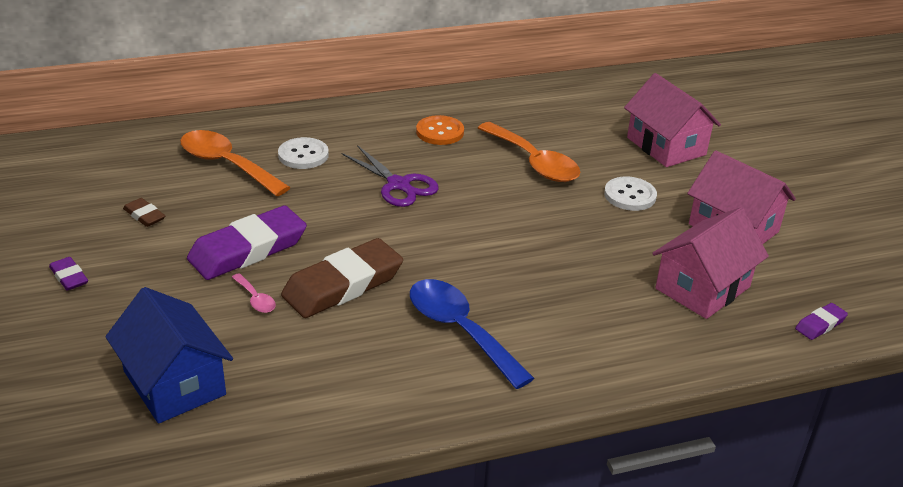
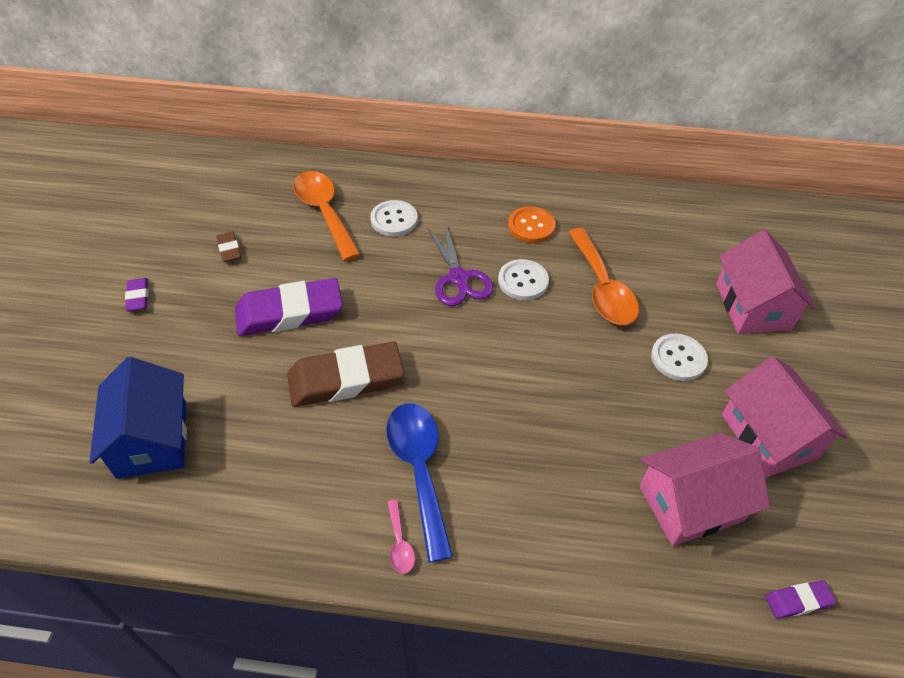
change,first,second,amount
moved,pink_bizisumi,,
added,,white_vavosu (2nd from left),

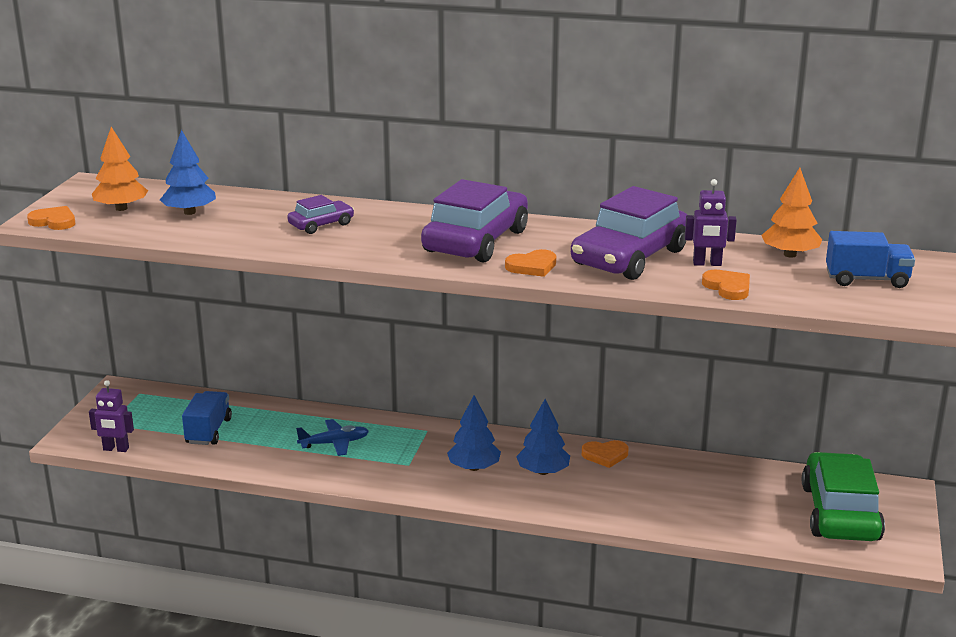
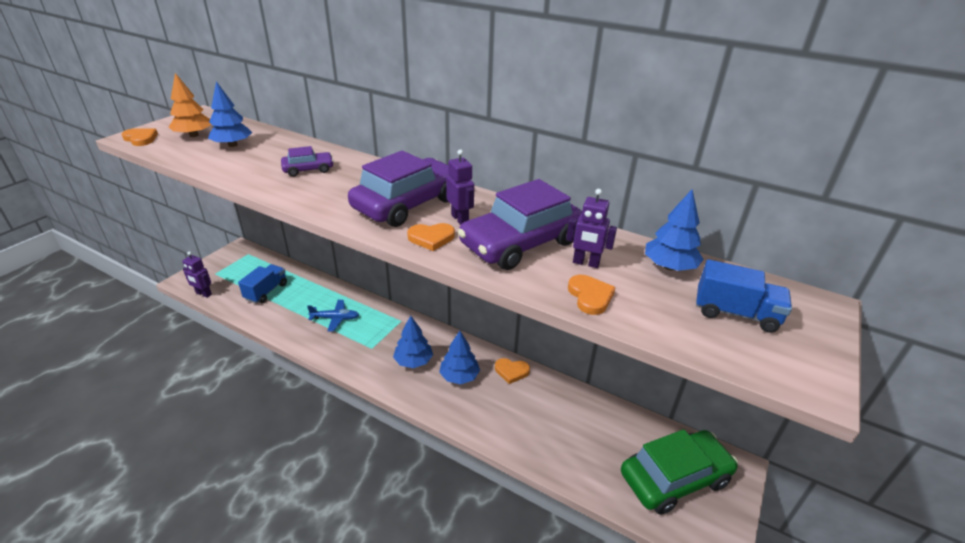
change,first,second,amount
recoloured,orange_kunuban (2nd from left),blue_kunuban (4th from left),
turned,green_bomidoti,,45 degrees clockwise
added,,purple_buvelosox (2nd from left),

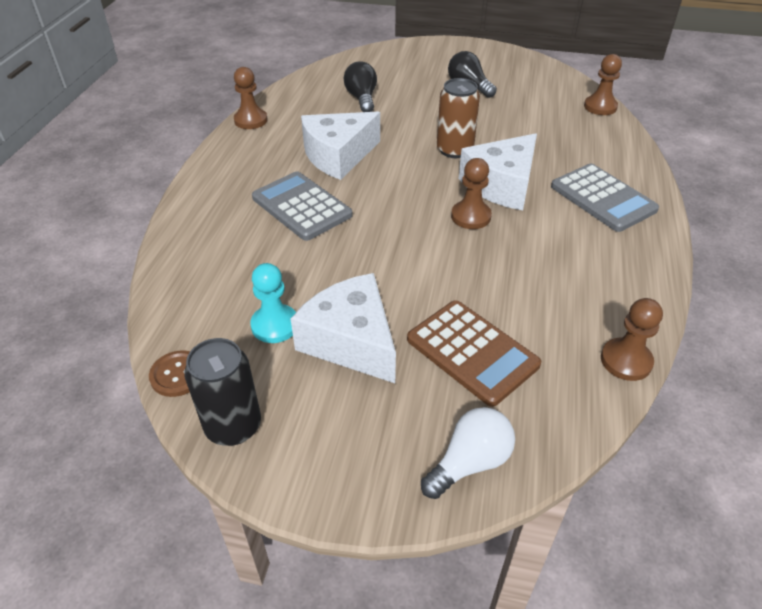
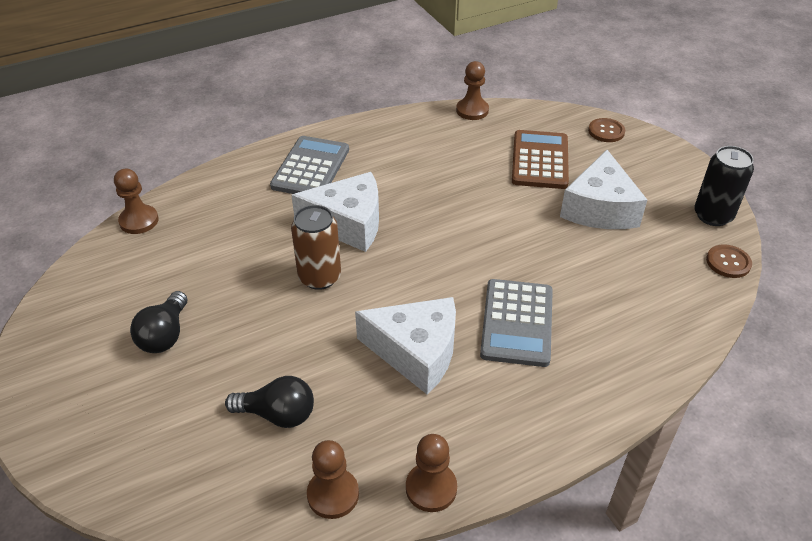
change,first,second,amount
removed,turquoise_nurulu,,
turned,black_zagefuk (1st from left in the first image),black_zagefuk (2nd from left),120 degrees counterclockwise
replaced,white_zagefuk,brown_vavosu (1st from left),
moved,brown_nurulu (2nd from left),,

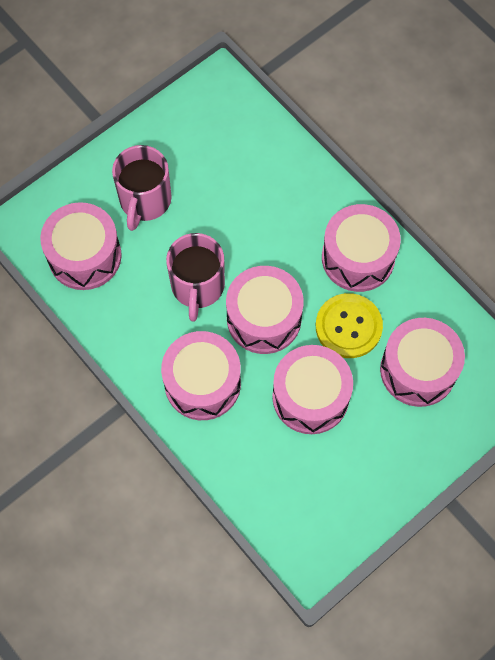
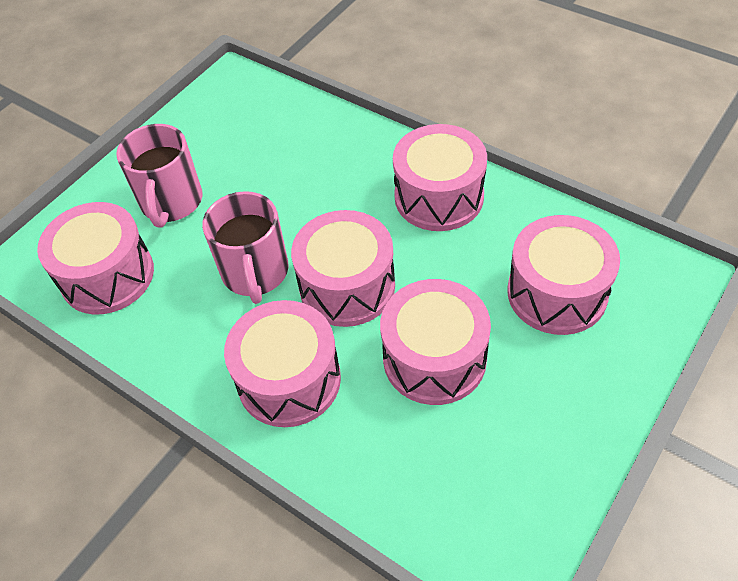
change,first,second,amount
removed,yellow_vavosu,,

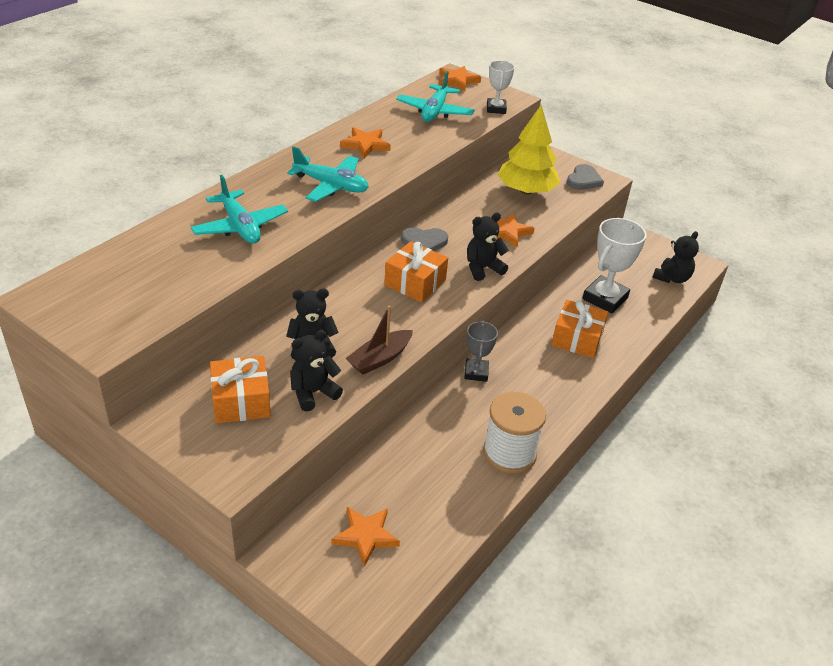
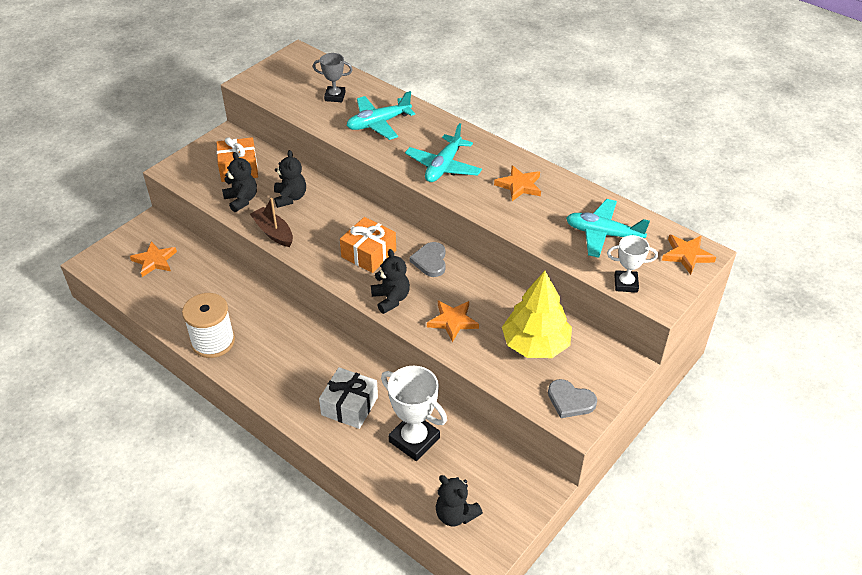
change,first,second,amount
moved,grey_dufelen,,
recoloured,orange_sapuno (3rd from left),white_sapuno,

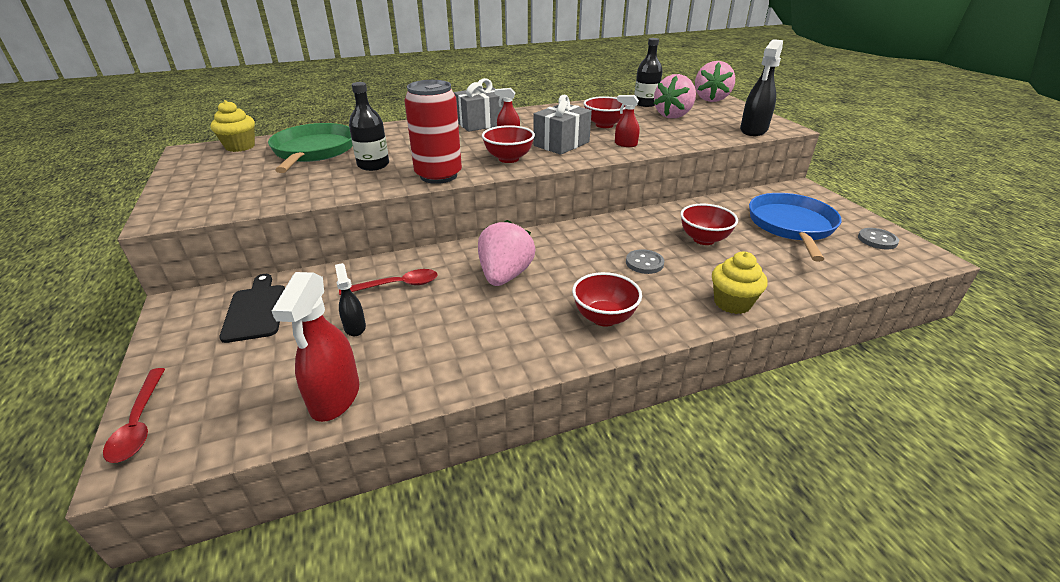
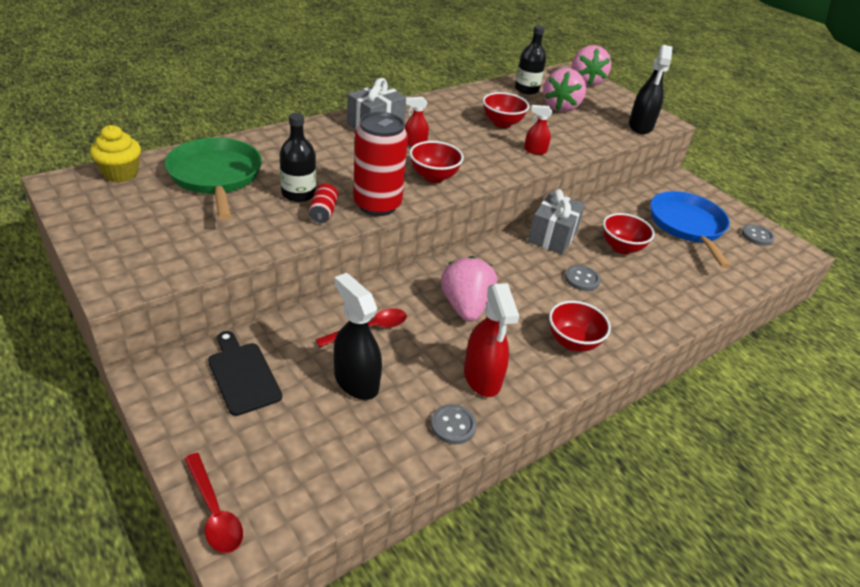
change,first,second,amount
moved,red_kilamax (1st from left in the first image),red_kilamax (2nd from left),
resized,black_kilamax (1st from left),,x1.83
moved,grey_sapuno (2nd from left),,
removed,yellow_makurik (2nd from left),,
added,,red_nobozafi (1st from left),
added,,grey_vavosu (1st from left),

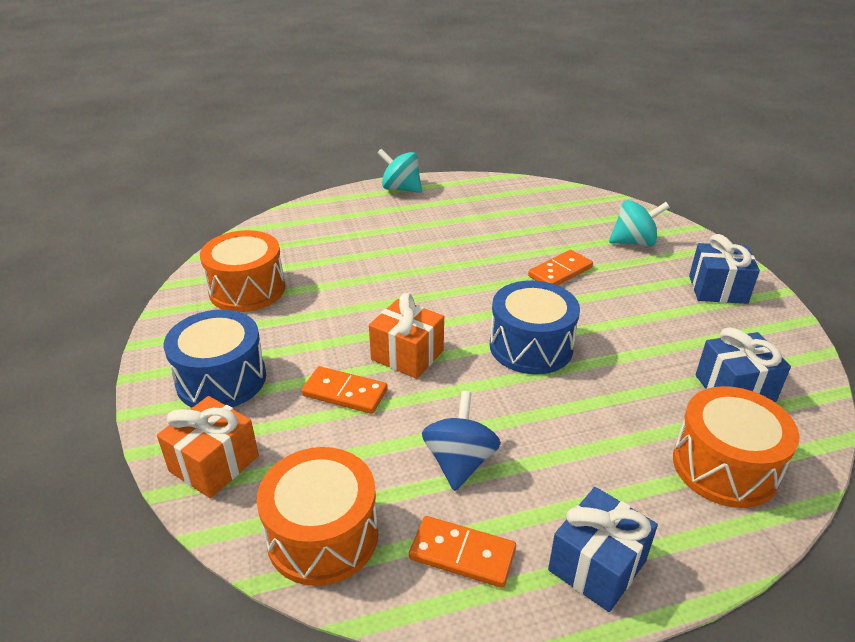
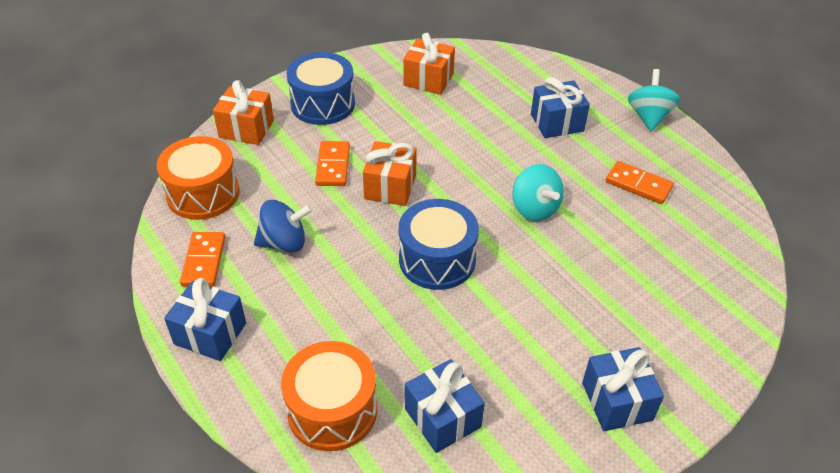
change,first,second,amount
replaced,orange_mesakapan (1st from left),orange_sapuno (3rd from left),
moved,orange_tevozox (3rd from left),,
moved,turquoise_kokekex (2nd from left in the first image),turquoise_kokekex (1st from left),
added,,blue_sapuno (3rd from left),

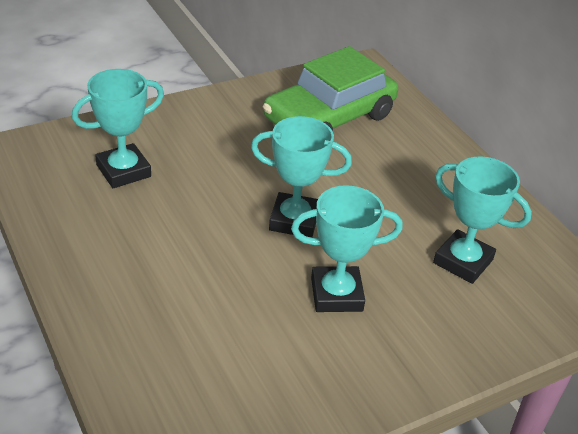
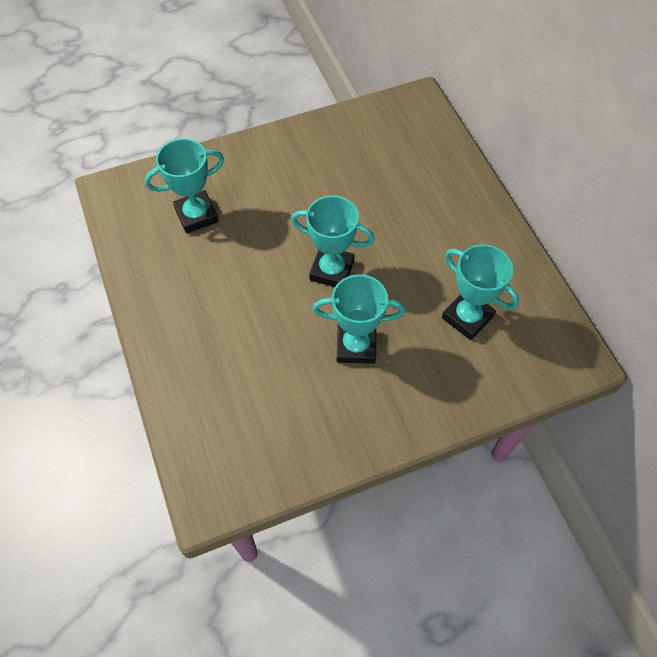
change,first,second,amount
removed,green_bomidoti,,

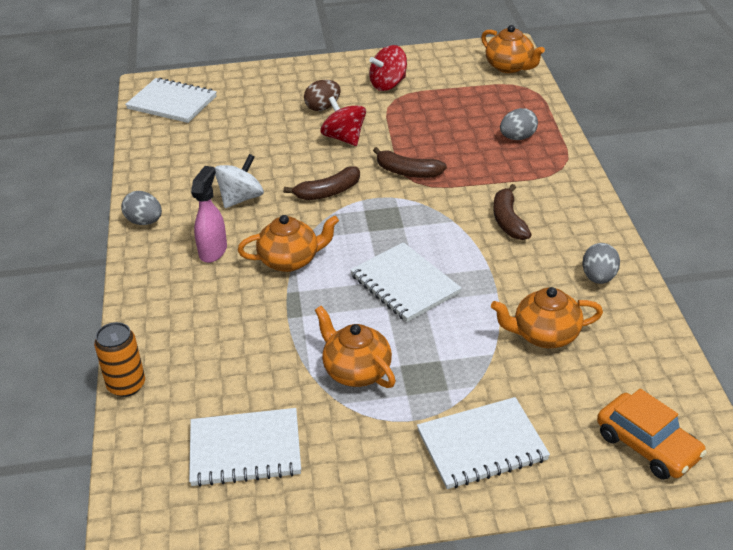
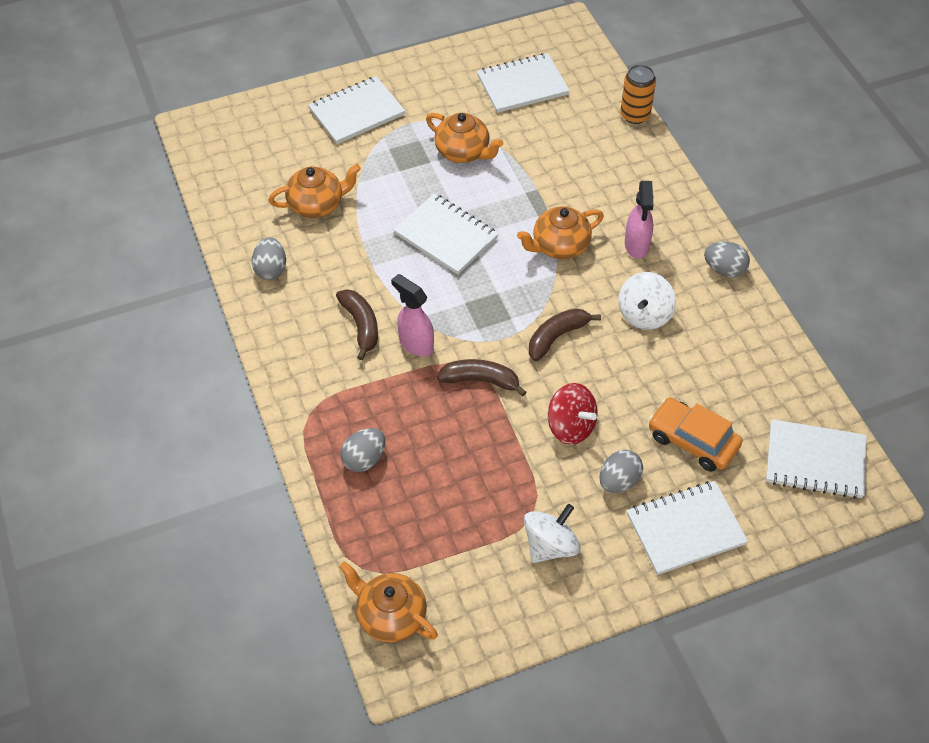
change,first,second,amount
recoloured,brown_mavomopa,grey_mavomopa (3rd from left),
recoloured,red_kokekex (2nd from left),white_kokekex (1st from left),
moved,orange_bomidoti,,
added,,pink_kilamax (1st from left),
added,,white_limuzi (4th from left),

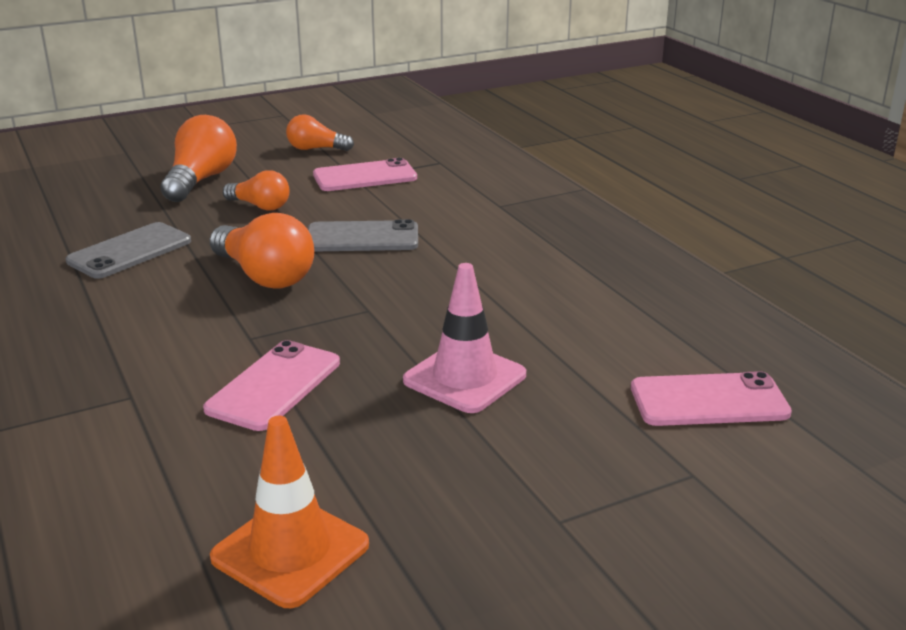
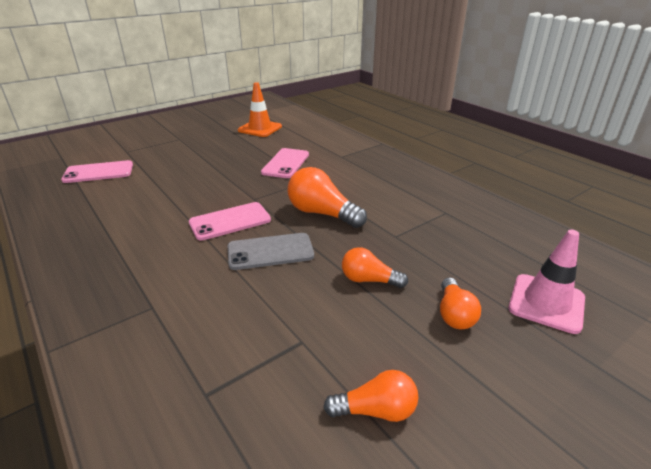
change,first,second,amount
removed,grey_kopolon (1st from left),,
resized,orange_zagefuk (1st from left in the first image),orange_zagefuk (4th from left),x0.62
moved,pink_kopolon (2nd from left),,
moved,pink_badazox,,

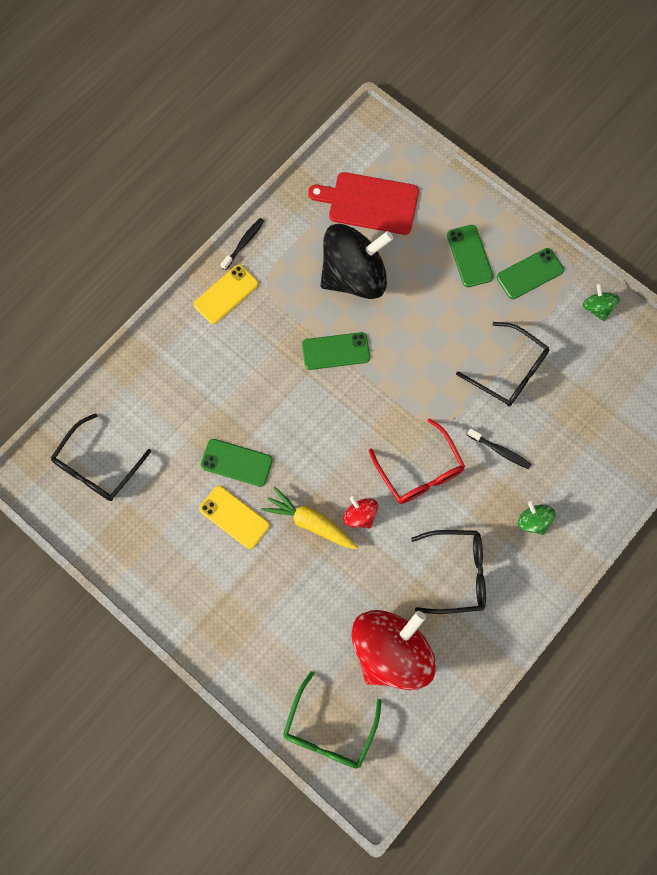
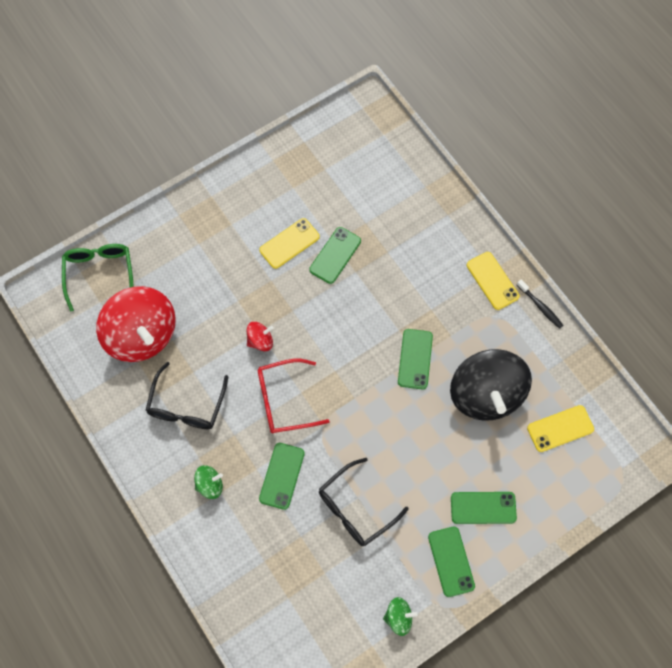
change,first,second,amount
removed,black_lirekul (1st from left),,
removed,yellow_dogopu,,
turned,green_lirekul,,45 degrees clockwise
replaced,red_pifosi,yellow_kopolon (3rd from left),
replaced,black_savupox (2nd from left),green_kopolon (1st from left),

